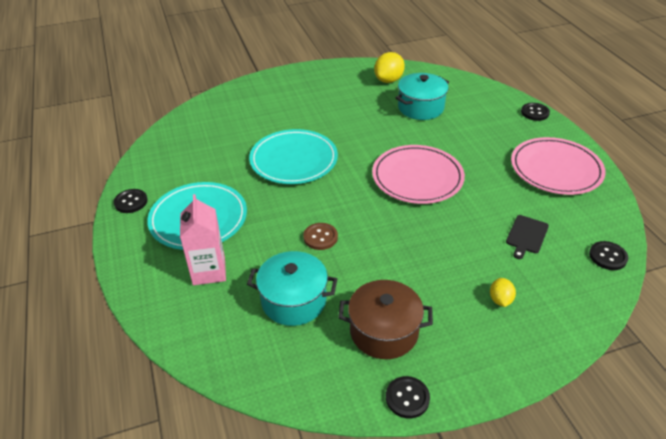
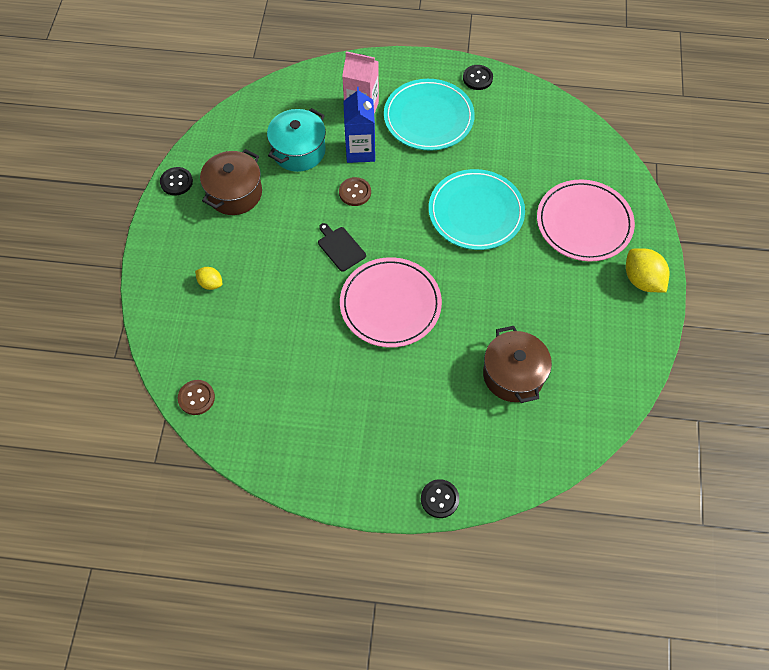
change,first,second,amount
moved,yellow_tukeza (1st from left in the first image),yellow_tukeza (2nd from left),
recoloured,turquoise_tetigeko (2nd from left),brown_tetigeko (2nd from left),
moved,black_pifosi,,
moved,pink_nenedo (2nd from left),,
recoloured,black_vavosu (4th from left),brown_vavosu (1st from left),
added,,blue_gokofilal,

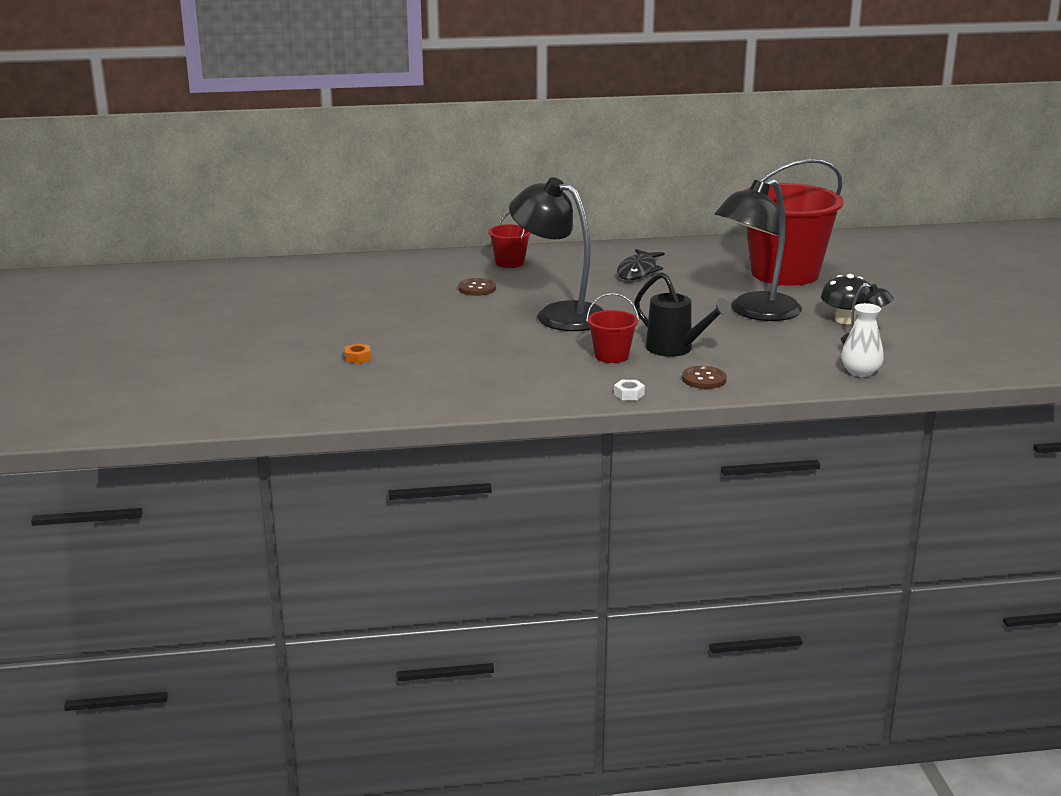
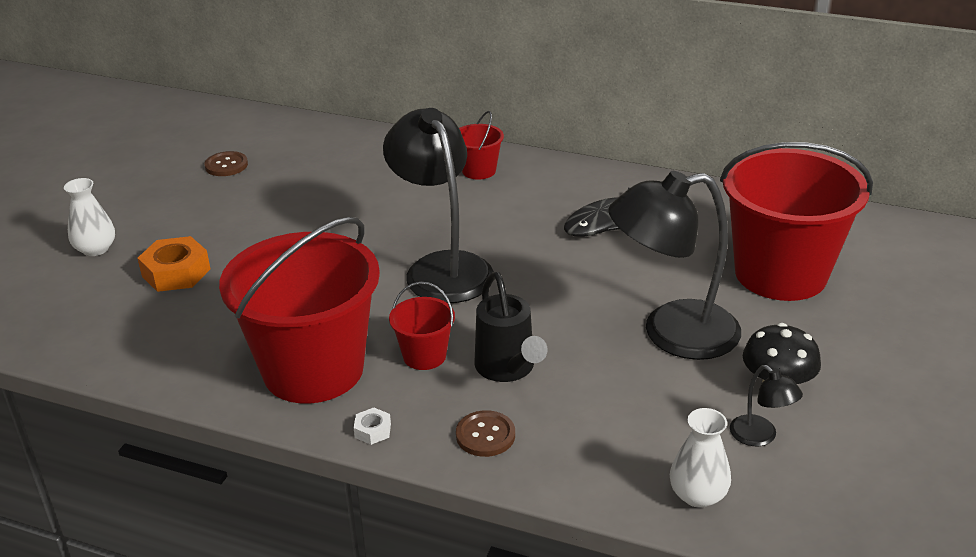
change,first,second,amount
resized,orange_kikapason,,x2.05
moved,brown_vavosu (1st from left),,
added,,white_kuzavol (1st from left),
added,,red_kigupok (1st from left),

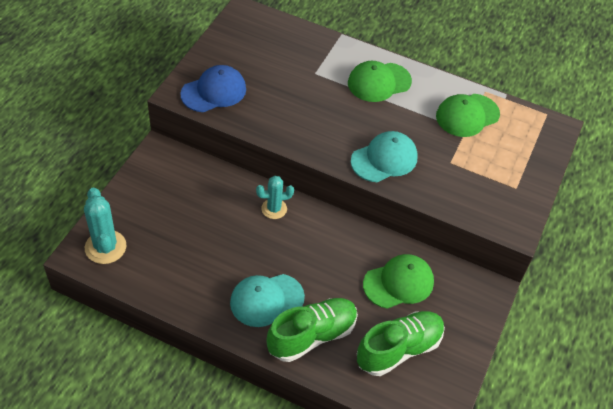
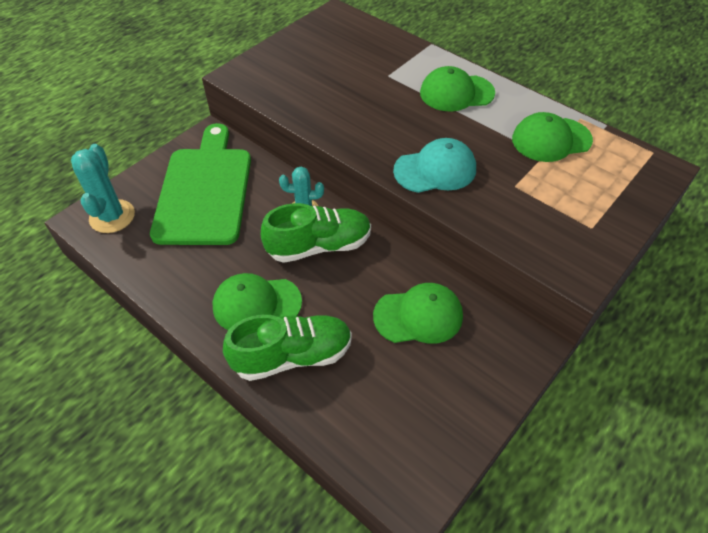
change,first,second,amount
removed,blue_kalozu,,
recoloured,turquoise_kalozu (1st from left),green_kalozu (1st from left),
moved,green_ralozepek (2nd from left),,
added,,green_pifosi,

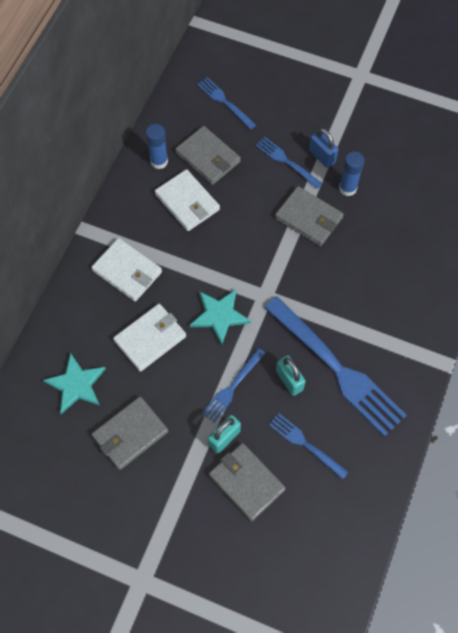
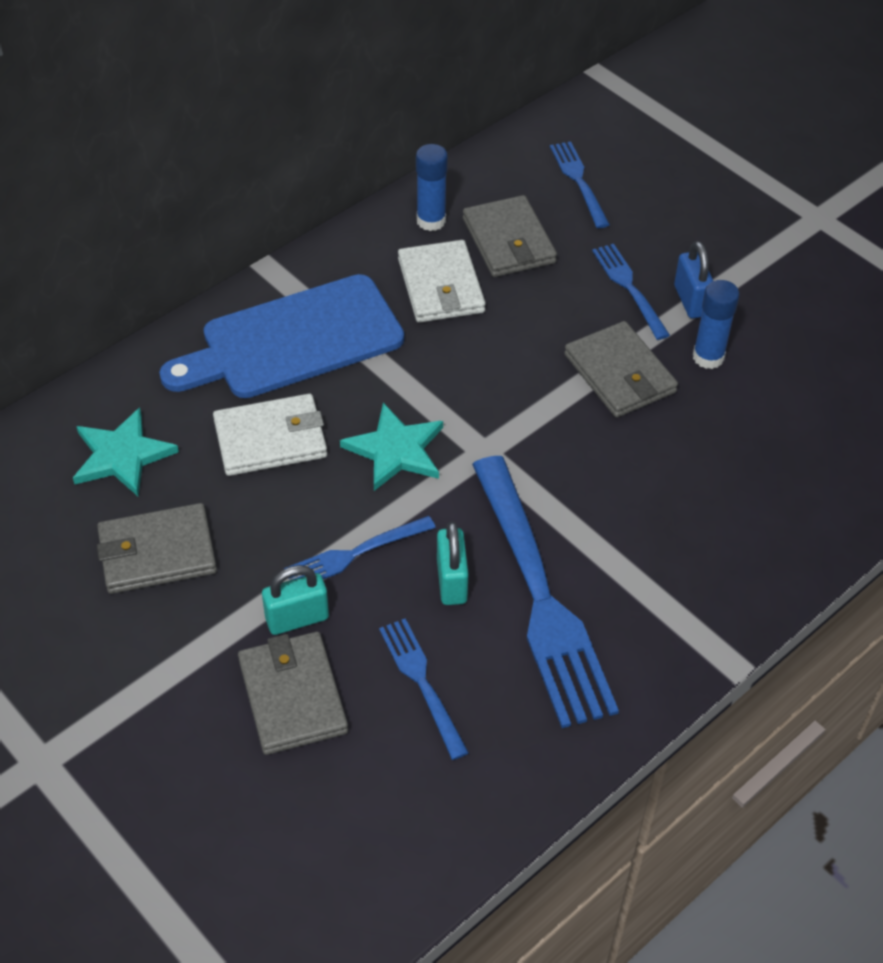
change,first,second,amount
replaced,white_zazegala (1st from left),blue_pifosi,

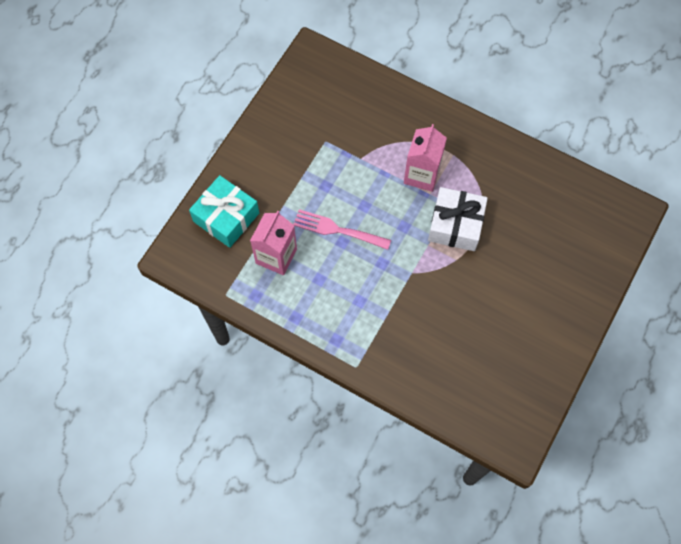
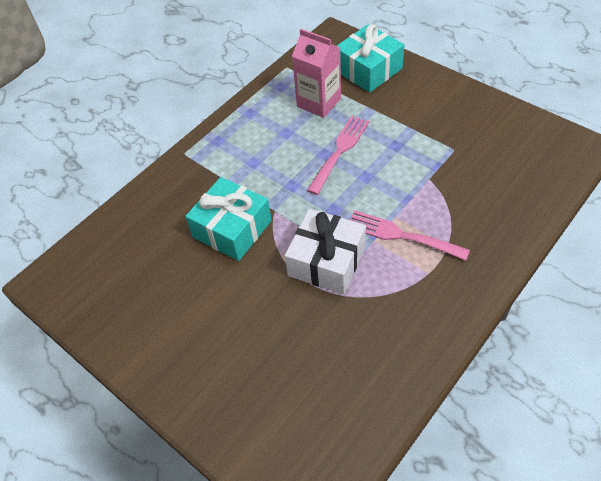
change,first,second,amount
replaced,pink_gokofilal (2nd from left),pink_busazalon (2nd from left),
added,,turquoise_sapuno (1st from left),

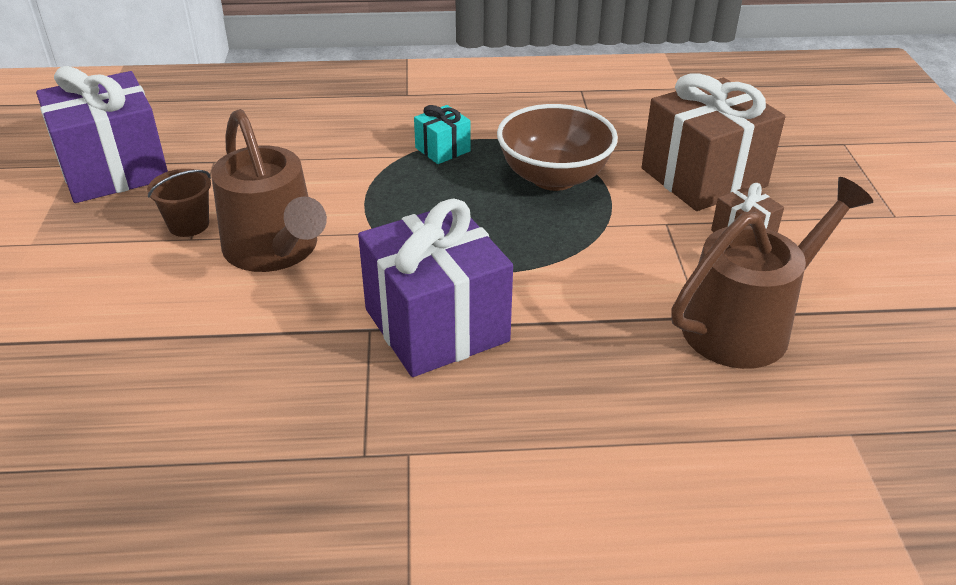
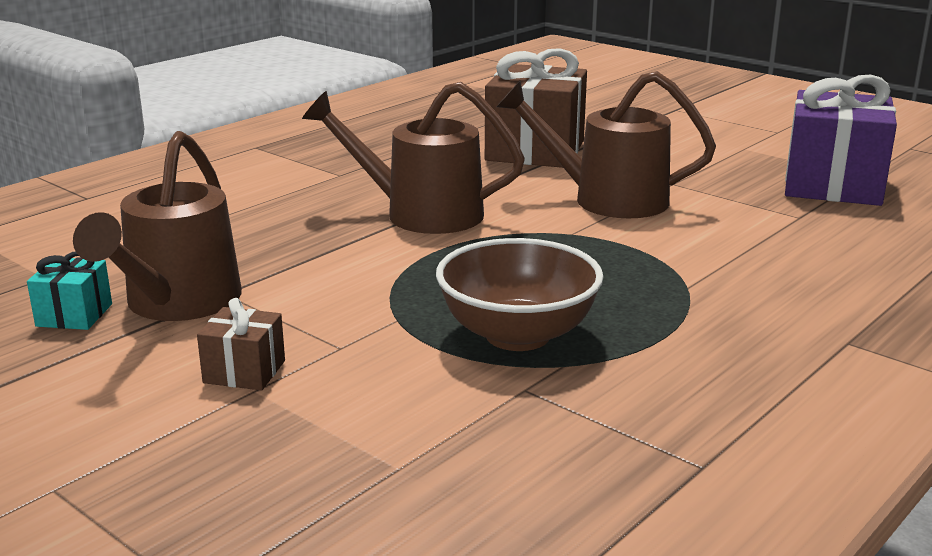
change,first,second,amount
removed,brown_kigupok,,
replaced,purple_sapuno (2nd from left),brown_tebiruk (2nd from left),
moved,turquoise_sapuno,,
moved,brown_sapuno (1st from left in the first image),brown_sapuno (2nd from left),

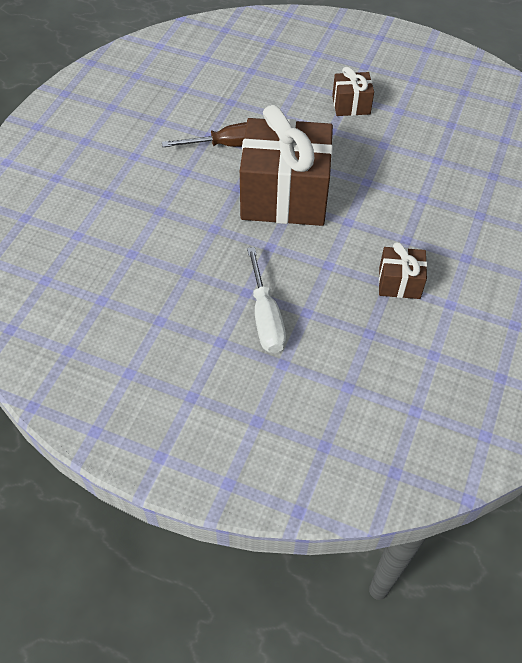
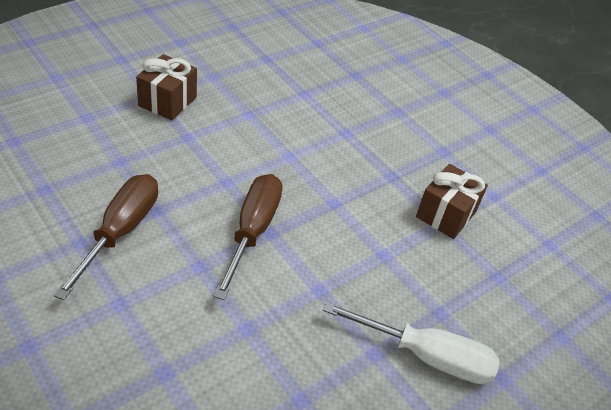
change,first,second,amount
replaced,brown_sapuno (1st from left),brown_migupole (2nd from left),

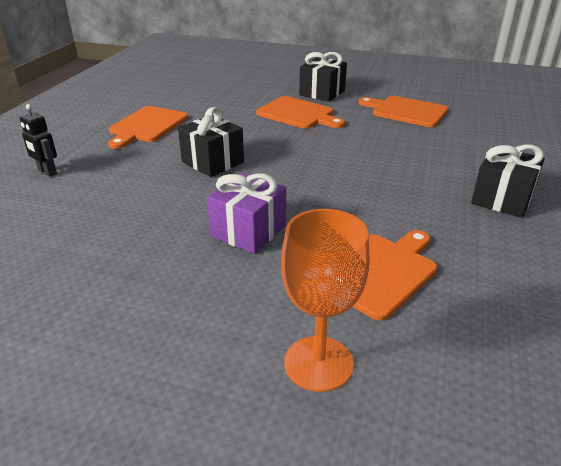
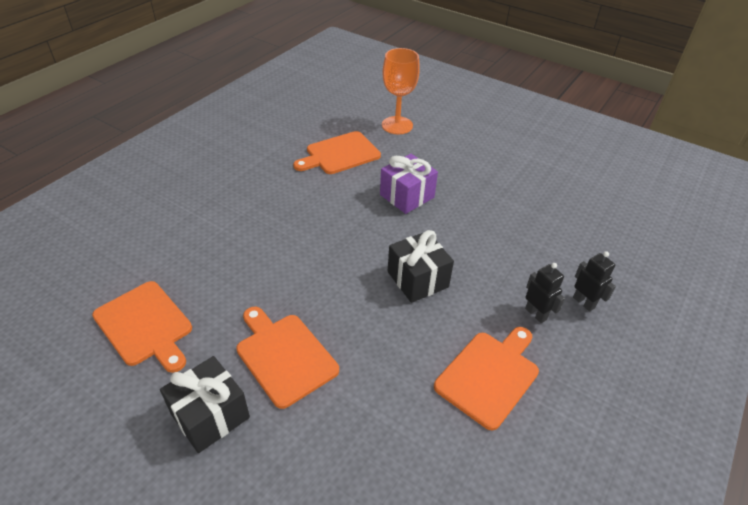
change,first,second,amount
removed,black_sapuno (3rd from left),,
added,,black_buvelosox (1st from left),

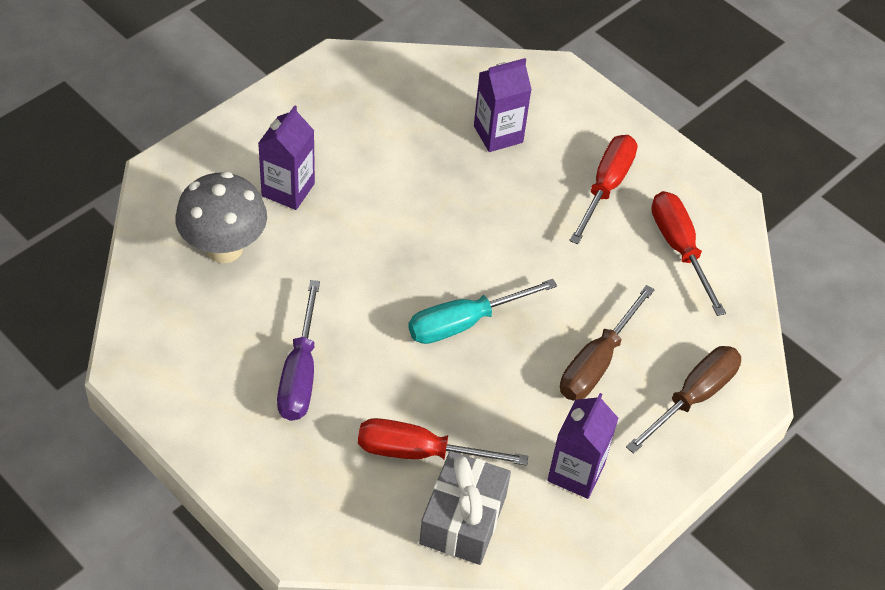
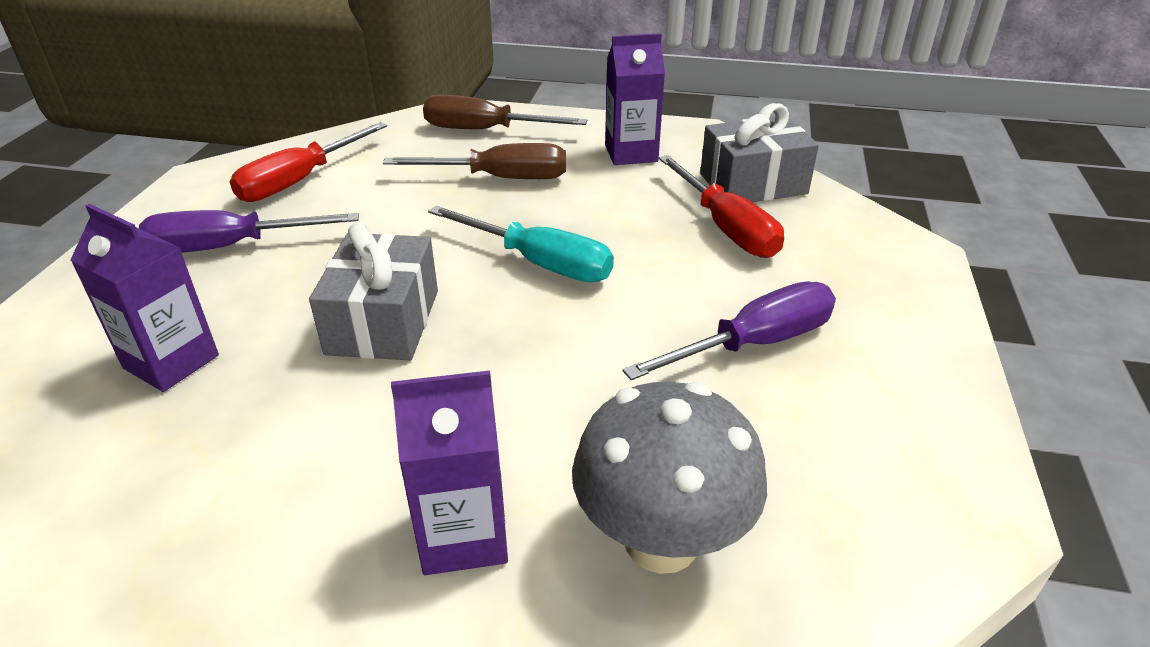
change,first,second,amount
recoloured,red_migupole (2nd from left),purple_migupole (1st from left),
added,,grey_sapuno (1st from left),

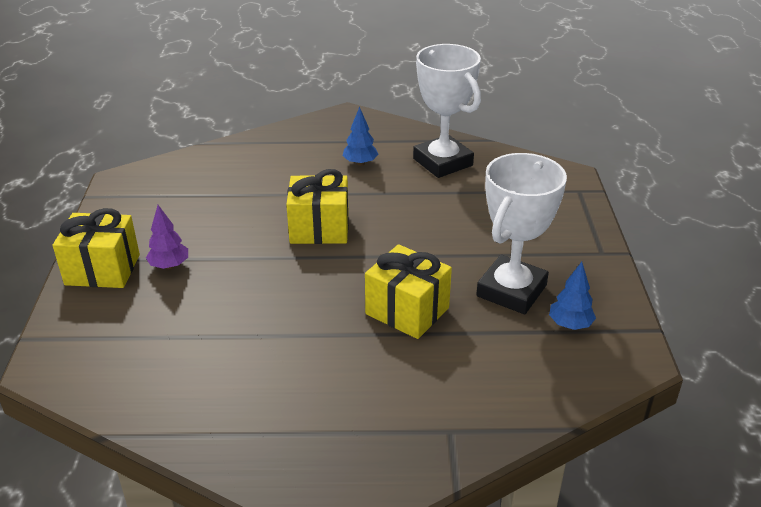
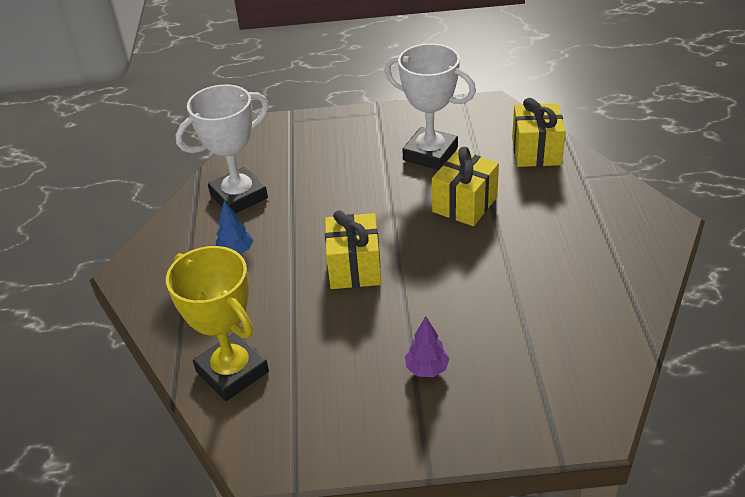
change,first,second,amount
moved,yellow_sapuno (1st from left in the first image),yellow_sapuno (3rd from left),
removed,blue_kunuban (2nd from left),,
added,,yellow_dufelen,

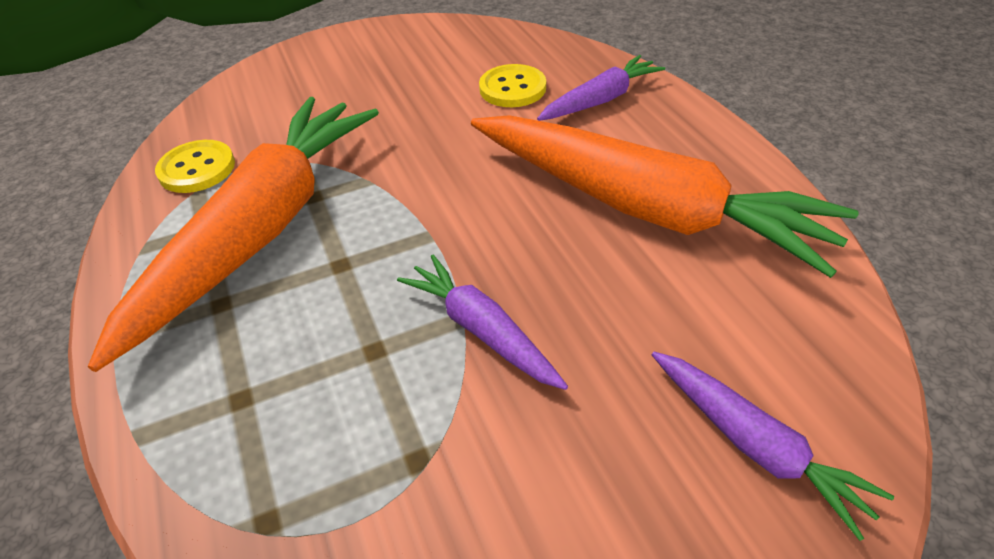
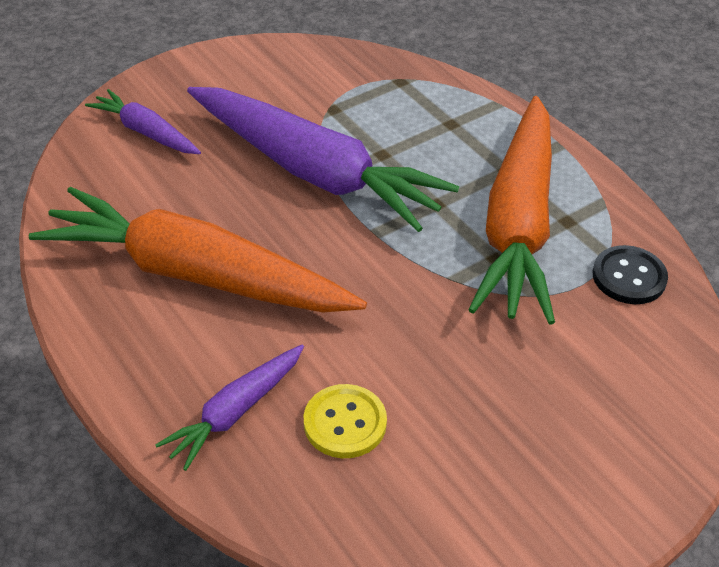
change,first,second,amount
recoloured,yellow_vavosu (1st from left),black_vavosu,
resized,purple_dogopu (1st from left in the first image),purple_dogopu (3rd from left),x2.09

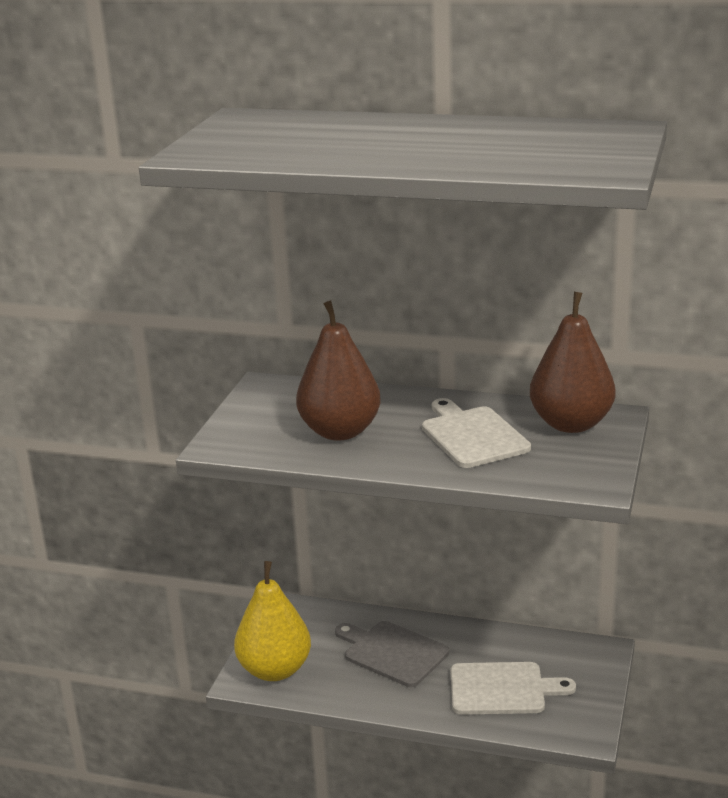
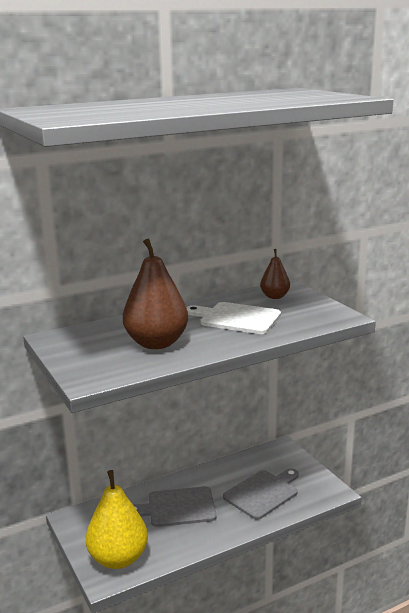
change,first,second,amount
recoloured,white_pifosi (2nd from left),grey_pifosi (2nd from left),
resized,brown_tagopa (2nd from left),,x0.53

